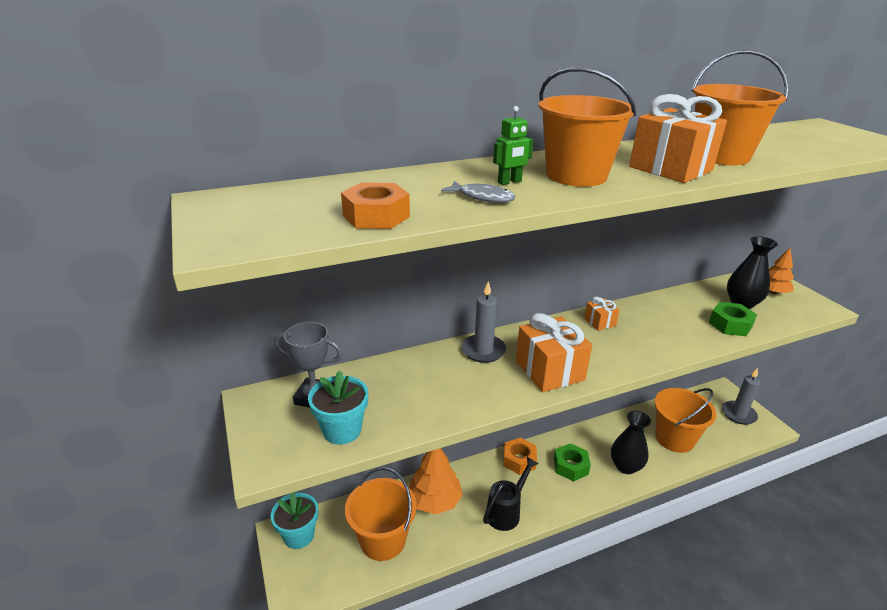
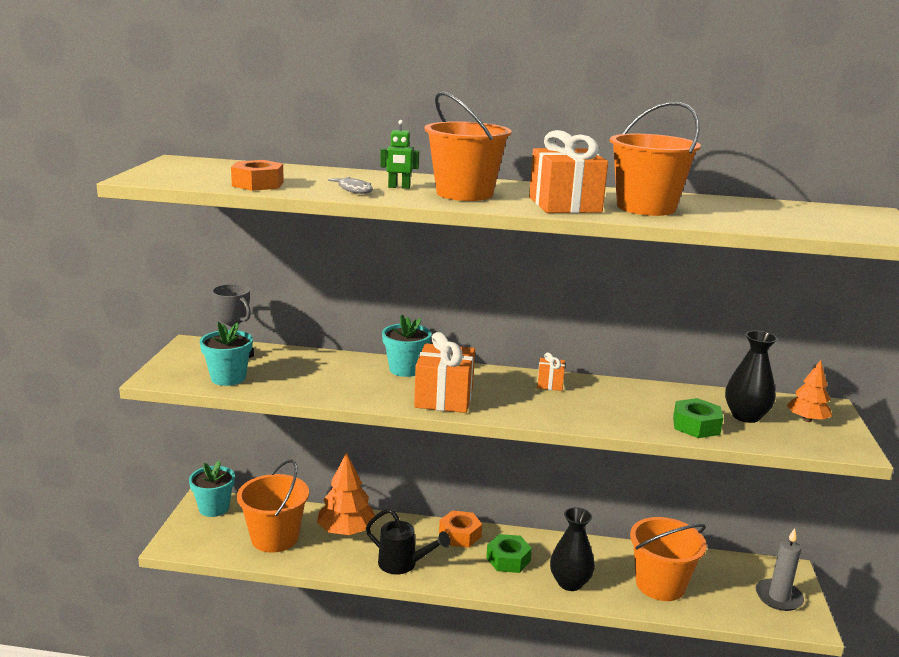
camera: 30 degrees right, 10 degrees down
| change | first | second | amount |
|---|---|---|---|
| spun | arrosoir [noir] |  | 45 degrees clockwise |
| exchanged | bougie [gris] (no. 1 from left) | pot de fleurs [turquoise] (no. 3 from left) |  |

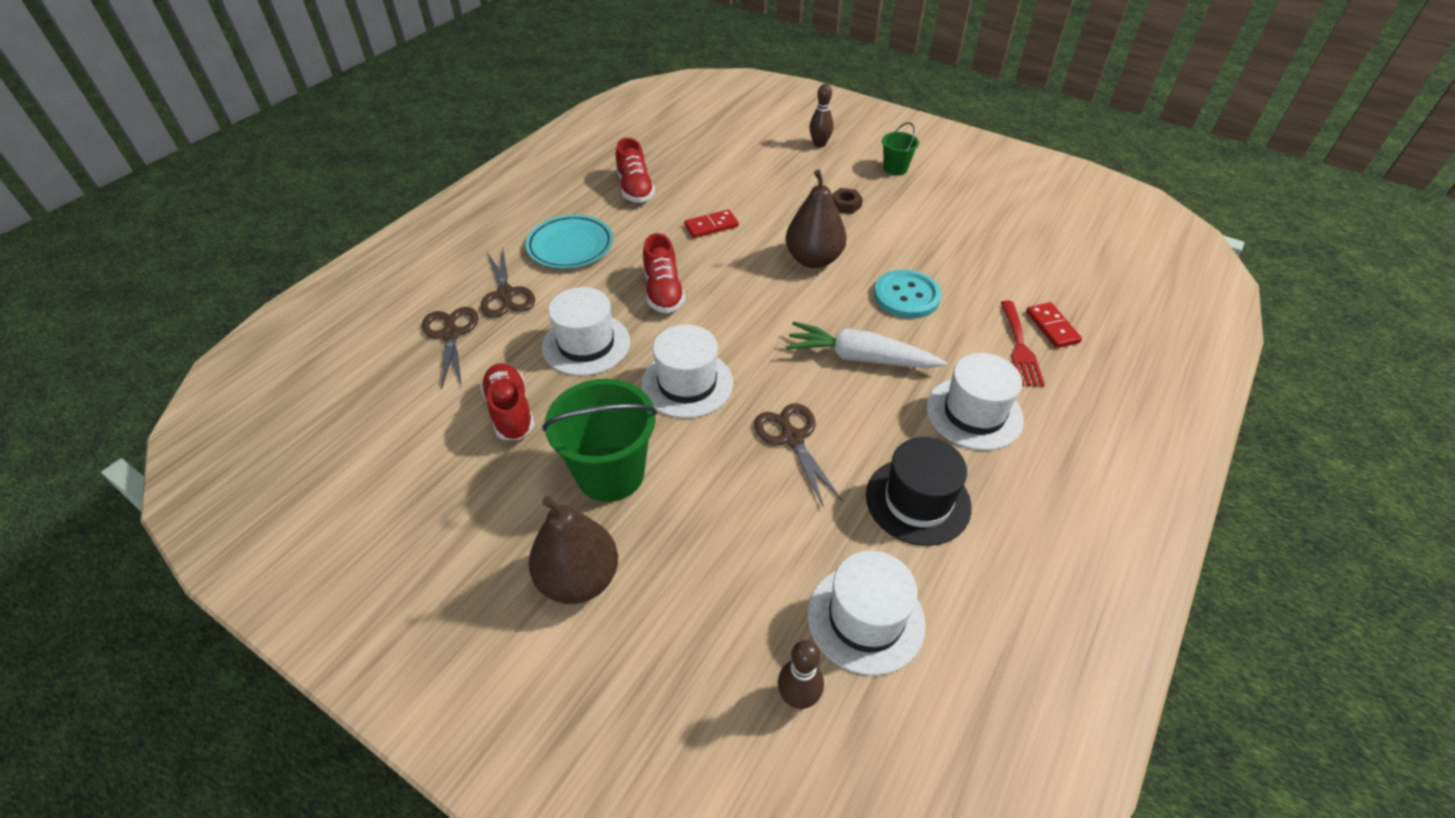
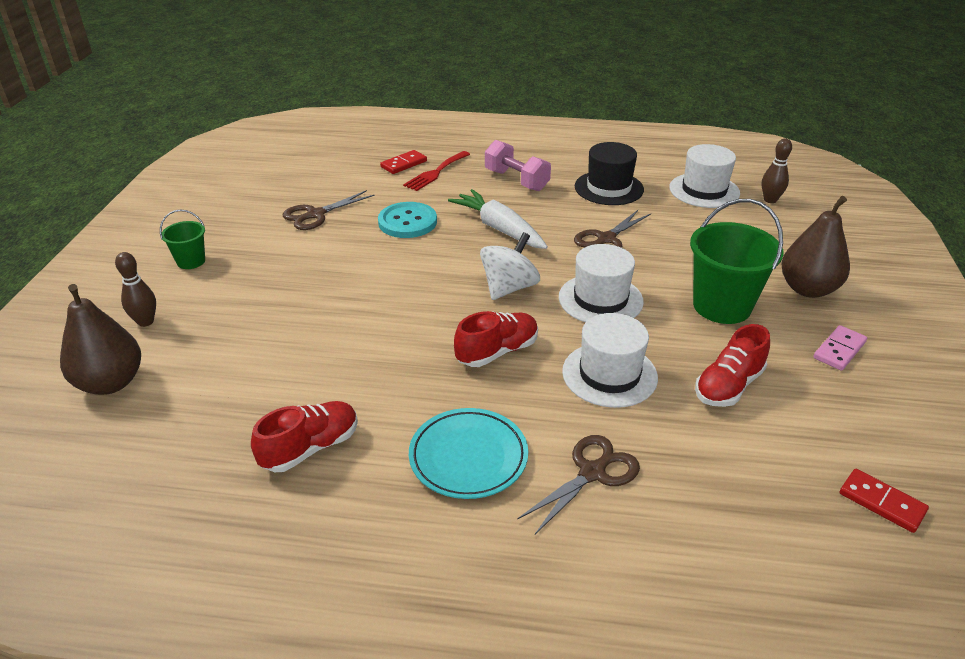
camera: 115 degrees left, 10 degrees down
| change | first | second | amount |
|---|---|---|---|
| relocated | poire [marron] (no. 2 from left in the first image) | poire [marron] (no. 1 from left) |  |
| relocated | ciseaux [marron] (no. 1 from left) |  |  |
| spun | fourchette [rouge] |  | 150 degrees clockwise |
| spun | carotte [blanc] |  | 150 degrees clockwise |
| appeared |  | toupie [blanc] |  |
| exchanged | chapeau [blanc] (no. 4 from left) | haltère [rose] |  |
| appeared |  | domino [rose] |  |
| relocated | domino [rouge] (no. 1 from left in the first image) | domino [rouge] (no. 2 from left) |  |
| missing | écrou [marron] |  |  |

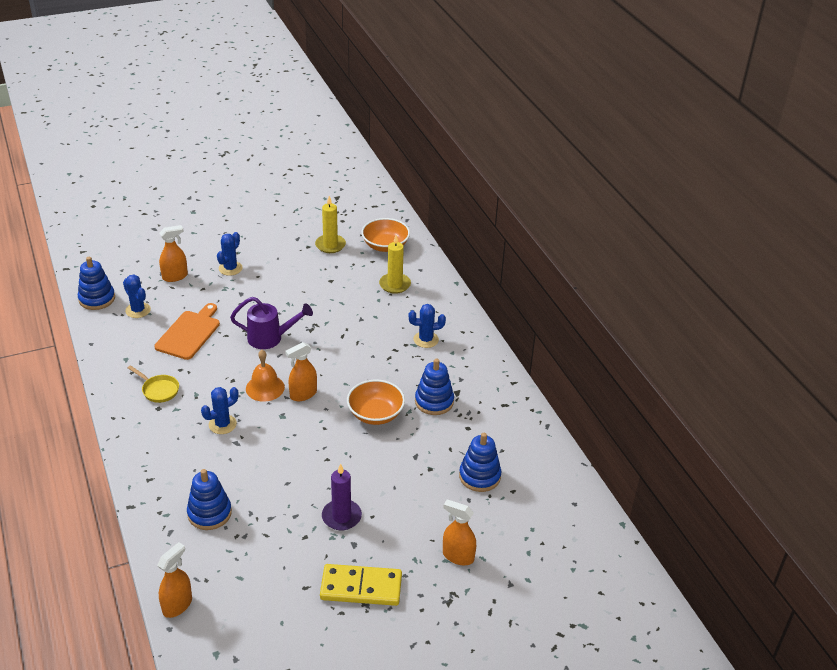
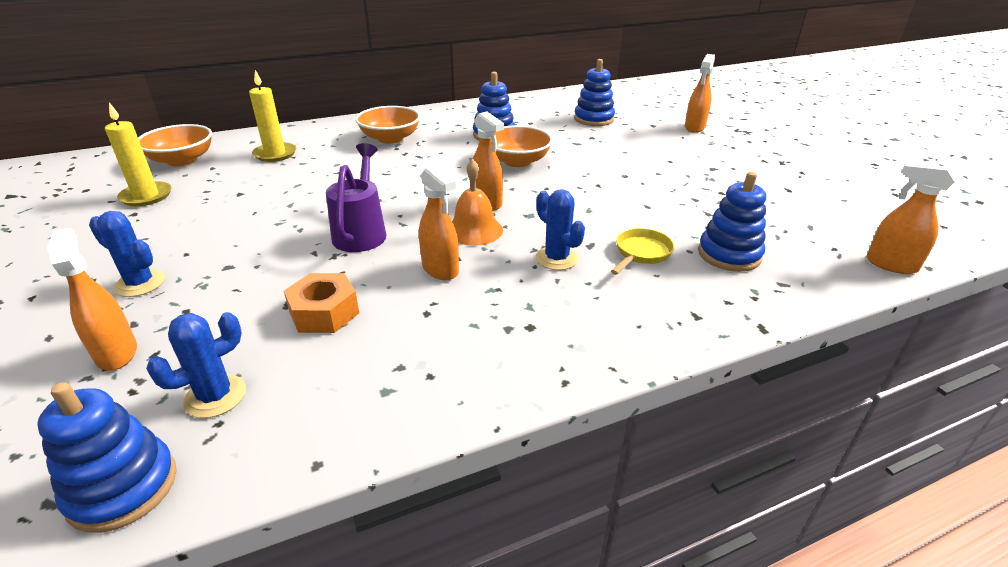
camera: 90 degrees left, 5 degrees down
| change | first | second | amount |
|---|---|---|---|
| exchanged | planche à découper [orange] | écrou [orange] |  |
| exchanged | cactus [bleu] (no. 4 from left) | bol [orange] (no. 2 from left) |  |
| appeared |  | vaporisateur [orange] (no. 2 from left) |  |
| relocated | poêle [jaune] |  |  |
| missing | domino [jaune] |  |  |
| missing | bougie [violet] |  |  |

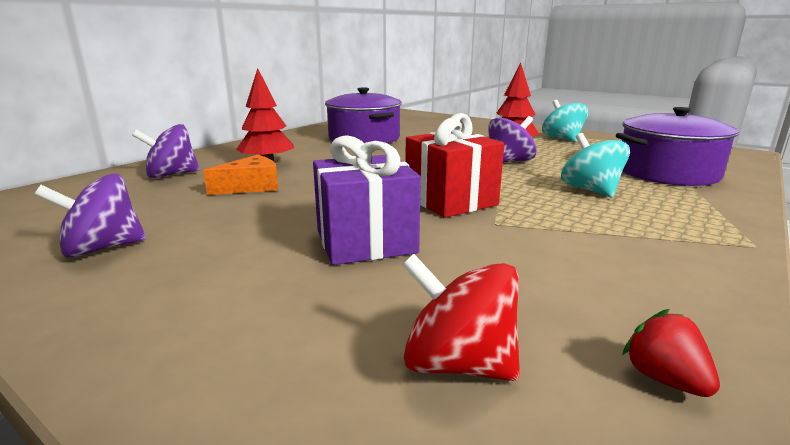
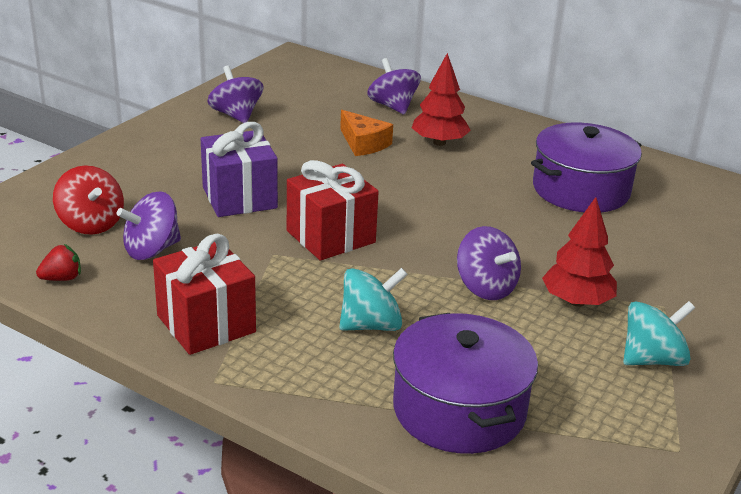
camera: 85 degrees right, 10 degrees up
| change | first | second | amount |
|---|---|---|---|
| spun | toupie [rouge] |  | 120 degrees clockwise |
| appeared |  | toupie [violet] (no. 1 from left) |  |
| appeared |  | cadeau [rouge] (no. 1 from left) |  |

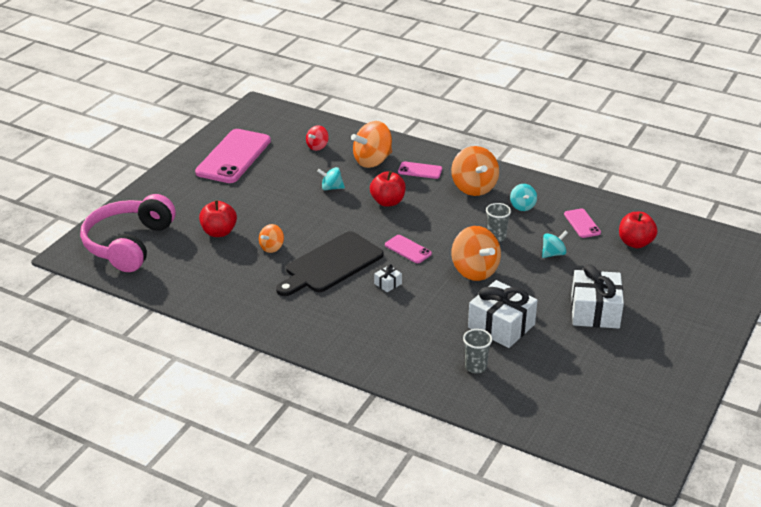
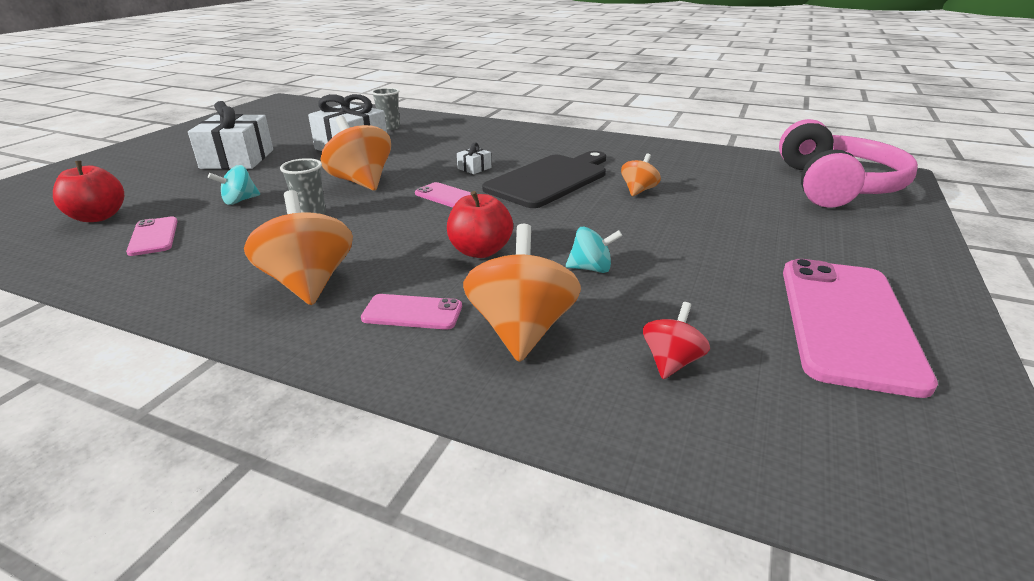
camera: 175 degrees right, 5 degrees down
| change | first | second | amount |
|---|---|---|---|
| spun | toupie [orange] (no. 2 from left in the first image) | toupie [orange] (no. 3 from left) | 45 degrees counterclockwise |
| missing | pomme [rouge] (no. 1 from left) |  |  |
| missing | toupie [turquoise] (no. 2 from left) |  |  |

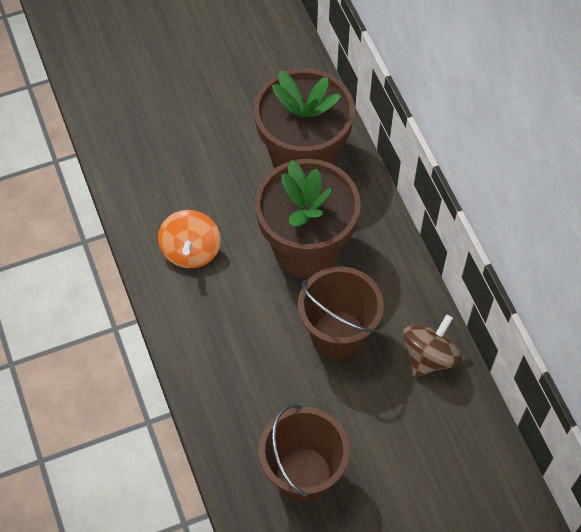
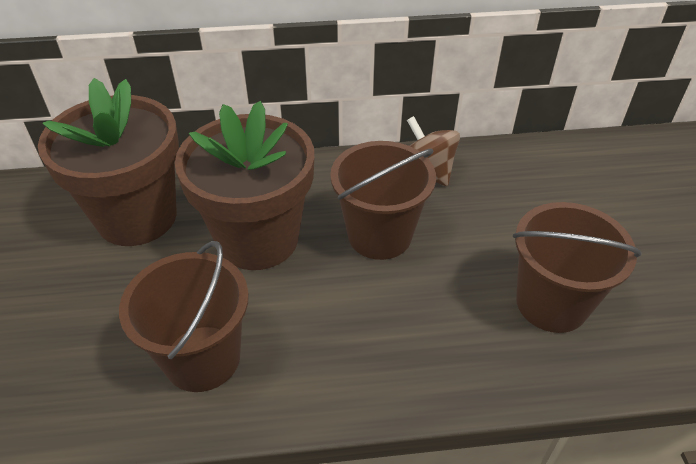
camera: 75 degrees left, 15 degrees down
| change | first | second | amount |
|---|---|---|---|
| exchanged | toupie [orange] | seau [marron] (no. 1 from left) |  |

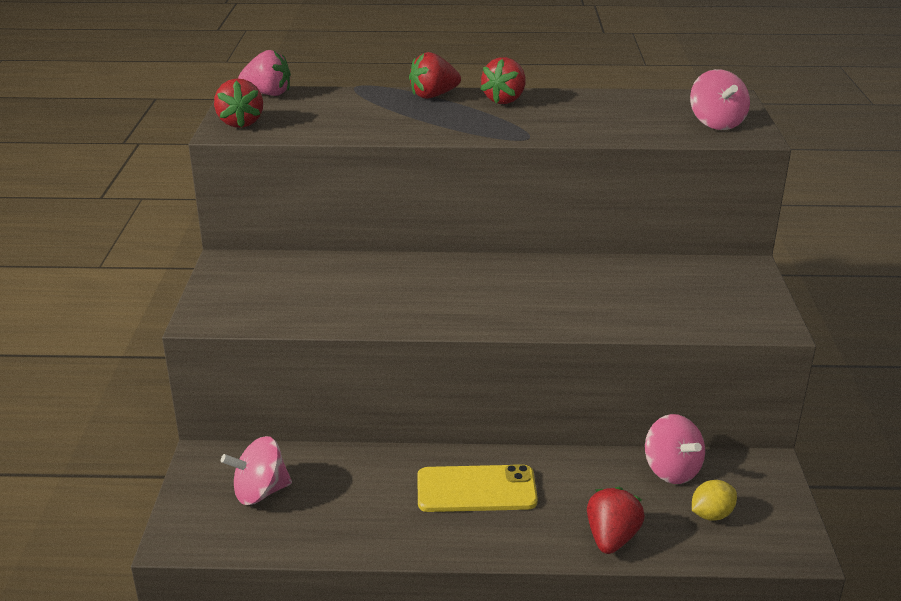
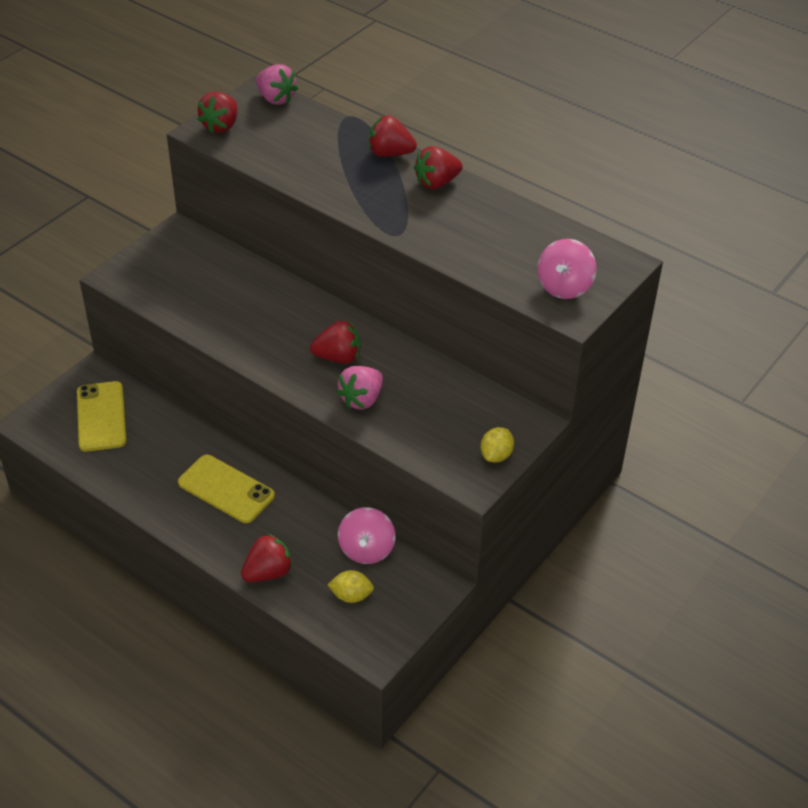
camera: 35 degrees right, 15 degrees up
| change | first | second | amount |
|---|---|---|---|
| exchanged | toupie [rose] (no. 1 from left) | téléphone [jaune] (no. 1 from left) |  |
| appeared |  | fraise [rouge] (no. 3 from left) |  |
| appeared |  | fraise [rose] (no. 2 from left) |  |
| appeared |  | citron [jaune] (no. 2 from left) |  |

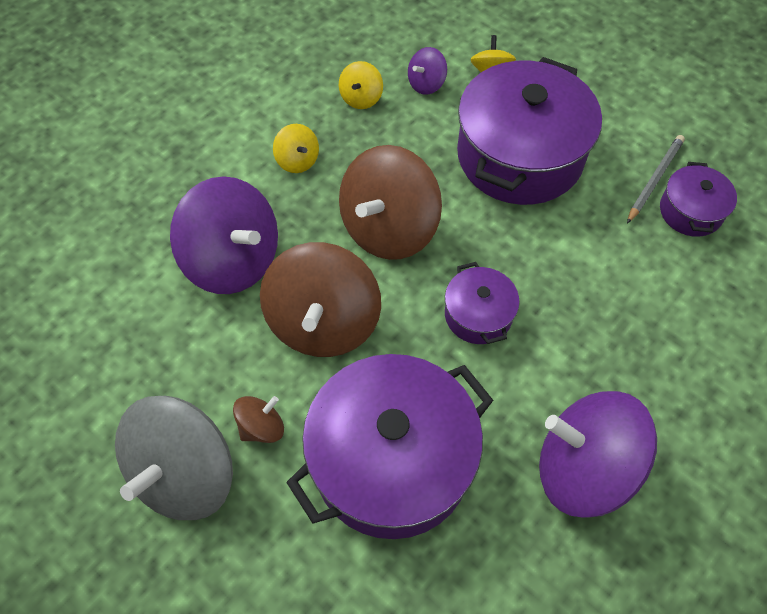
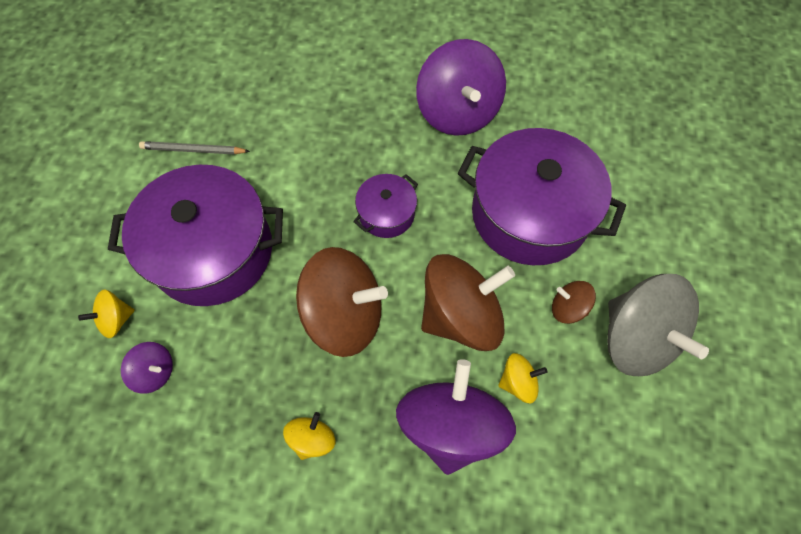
camera: 120 degrees left, 5 degrees up
| change | first | second | amount |
|---|---|---|---|
| relocated | toupie [jaune] (no. 2 from left in the first image) | toupie [jaune] (no. 3 from left) |  |
| spun | toupie [gris] |  | 60 degrees clockwise |
| missing | marmite [violet] (no. 4 from left) |  |  |

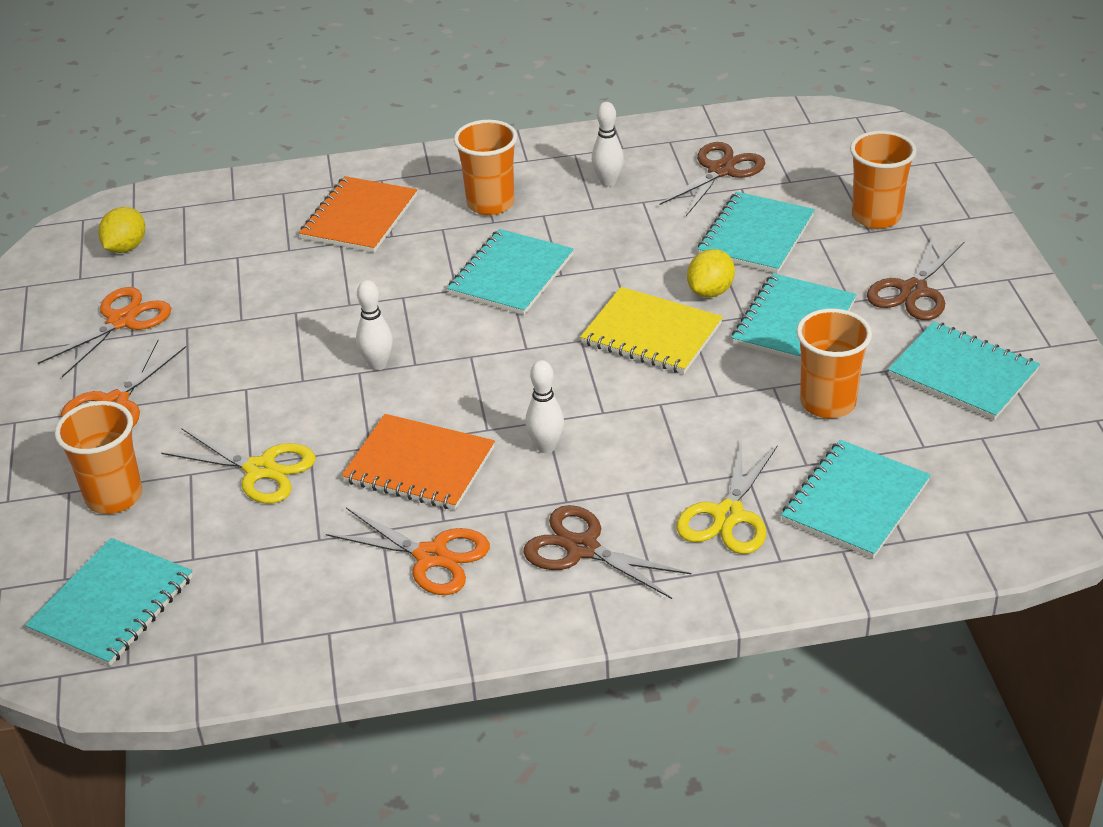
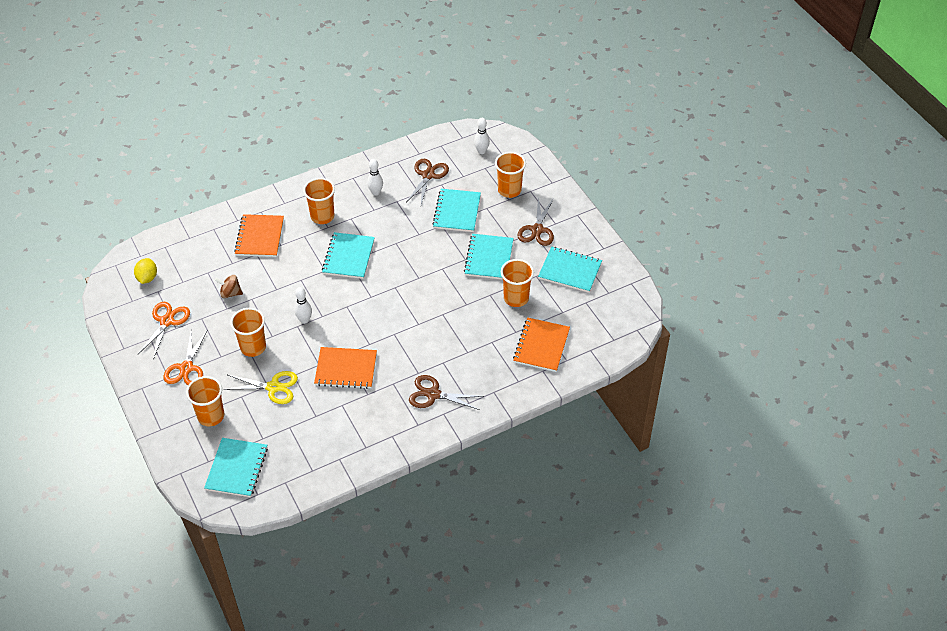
camera: 20 degrees left, 10 degrees up
| change | first | second | amount |
|---|---|---|---|
| appeared |  | toupie [marron] |  |
| appeared |  | gobelet [orange] (no. 2 from left) |  |
| relocated | quille [blanc] (no. 2 from left in the first image) | quille [blanc] (no. 3 from left) |  |
| colour | carnet [turquoise] (no. 5 from left) | carnet [orange] (no. 3 from left) |  |
| missing | ciseaux [orange] (no. 3 from left) |  |  |
| missing | carnet [jaune] |  |  |
| missing | ciseaux [jaune] (no. 2 from left) |  |  |
| missing | citron [jaune] (no. 2 from left) |  |  |

